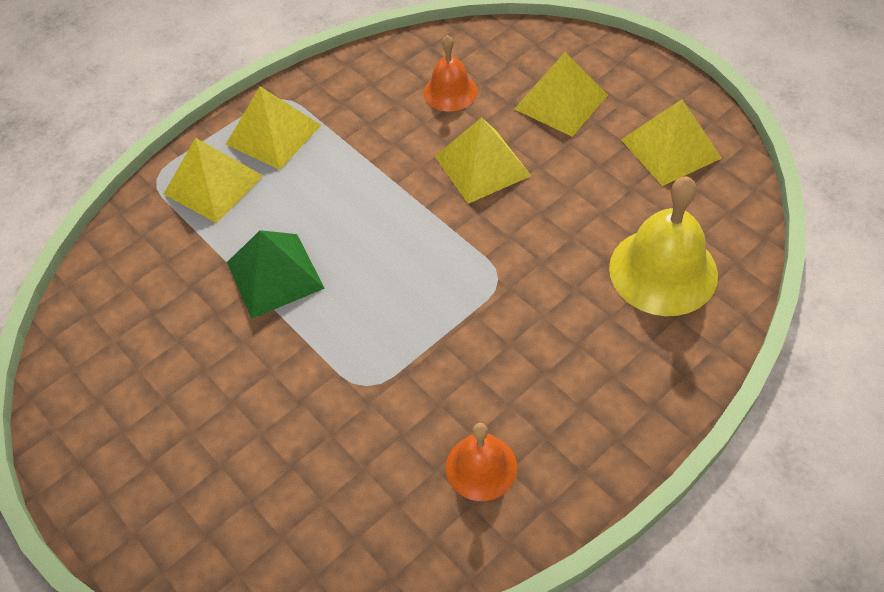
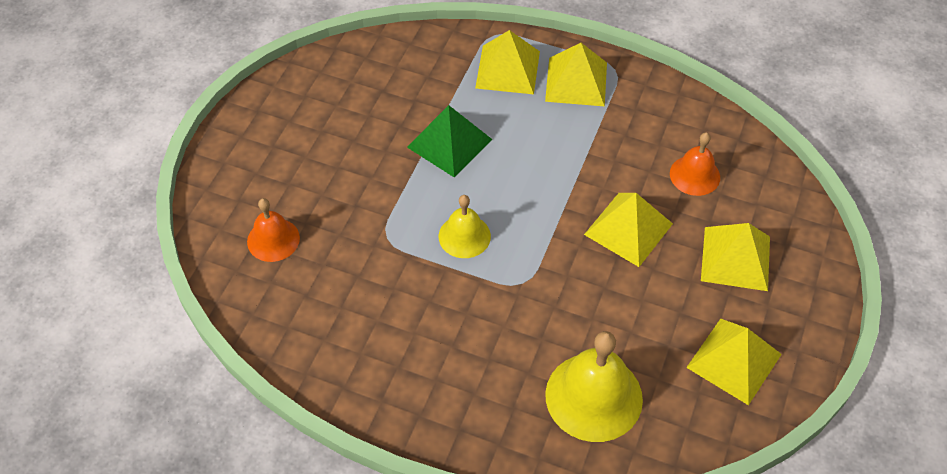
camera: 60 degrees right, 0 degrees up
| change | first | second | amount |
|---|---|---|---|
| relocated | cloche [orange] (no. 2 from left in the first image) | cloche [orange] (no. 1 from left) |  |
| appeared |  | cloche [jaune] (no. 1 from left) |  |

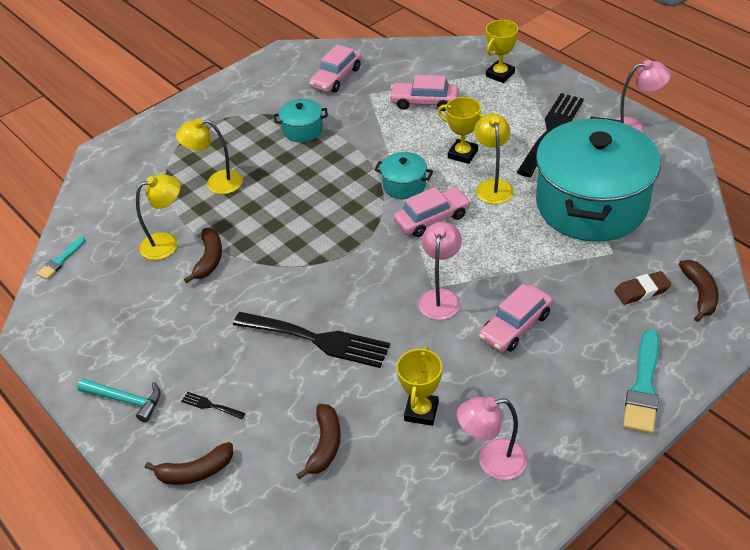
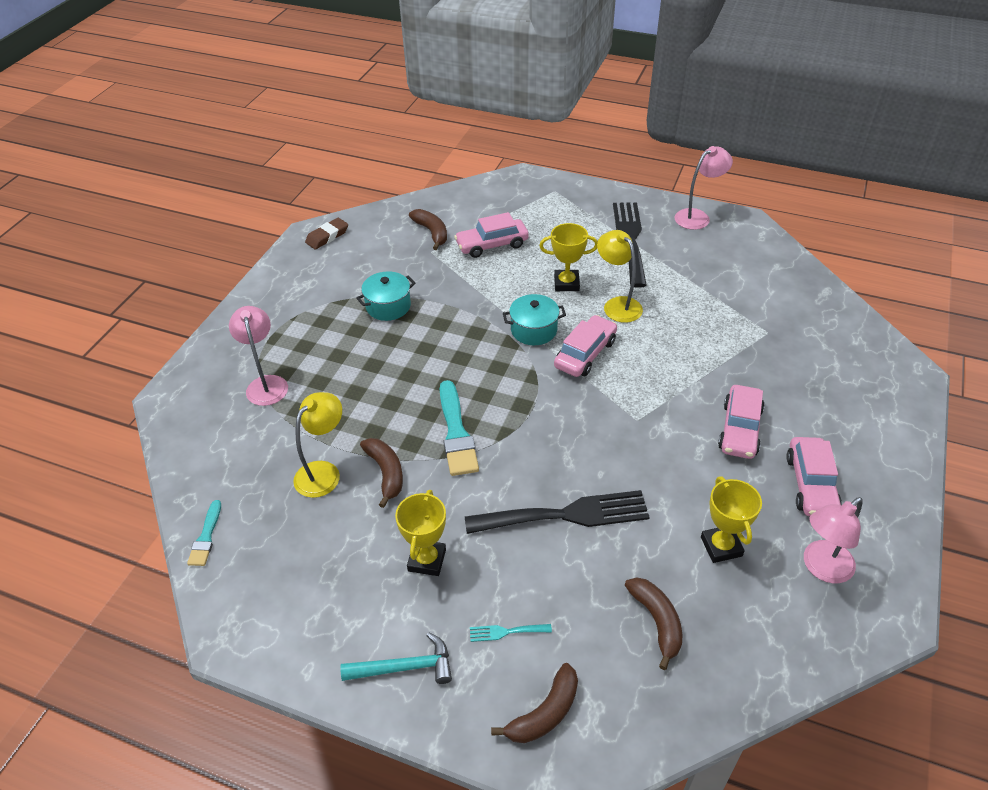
camera: 30 degrees left, 0 degrees up
| change | first | second | amount |
|---|---|---|---|
| relocated | lampe [rose] (no. 1 from left) |  |  |
| relocated | gomme [marron] |  |  |
| relocated | trophée [jaune] (no. 3 from left in the first image) | trophée [jaune] (no. 1 from left) |  |
| relocated | banane [marron] (no. 4 from left in the first image) | banane [marron] (no. 2 from left) |  |
| relocated | pinceau [turquoise] (no. 2 from left) |  |  |
| colour | fourchette [noir] (no. 1 from left) | fourchette [turquoise] |  |
| relocated | voiture [rose] (no. 1 from left in the first image) | voiture [rose] (no. 4 from left) |  |
| missing | lampe [jaune] (no. 2 from left) |  |  |
| missing | marmite [turquoise] (no. 3 from left) |  |  |

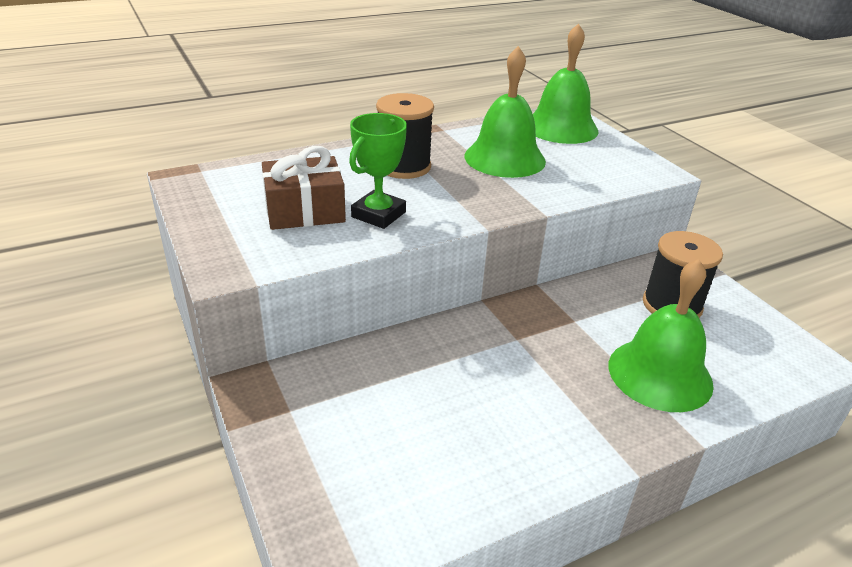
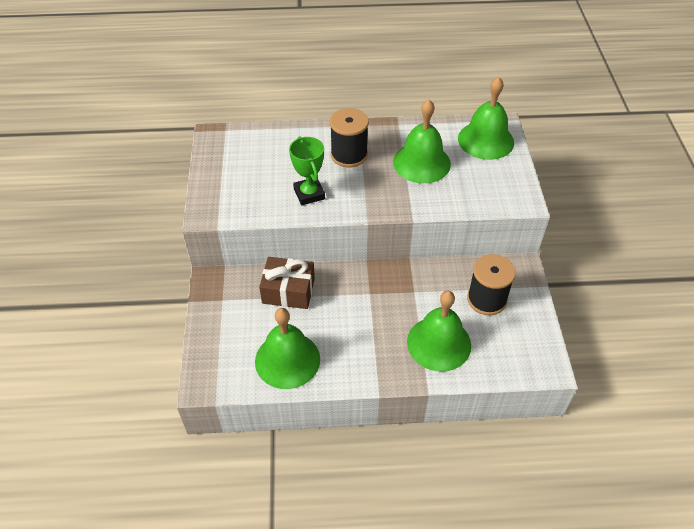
camera: 25 degrees right, 15 degrees up
| change | first | second | amount |
|---|---|---|---|
| appeared |  | cloche [vert] (no. 1 from left) |  |
| relocated | cadeau [marron] |  |  |
| spun | trophée [vert] |  | 75 degrees counterclockwise |

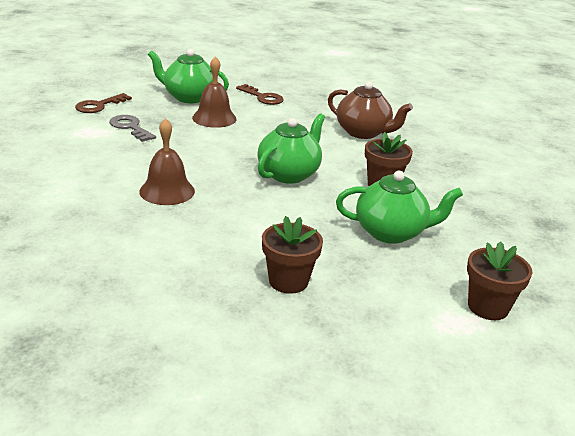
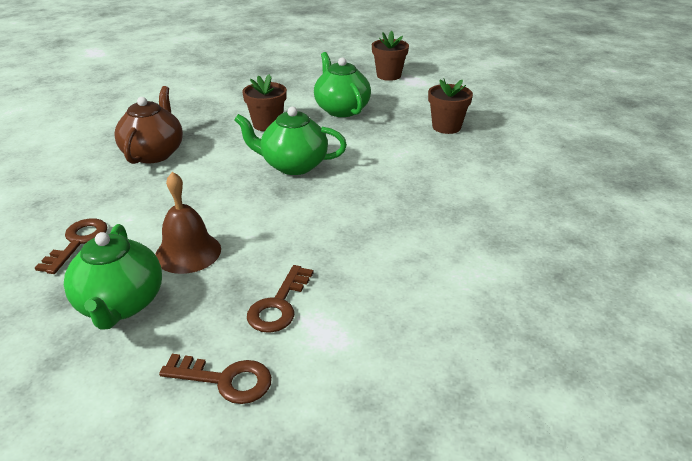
camera: 115 degrees left, 5 degrees up
| change | first | second | amount |
|---|---|---|---|
| colour | clé [gris] | clé [marron] (no. 3 from left) |  |
| missing | cloche [marron] (no. 1 from left) |  |  |

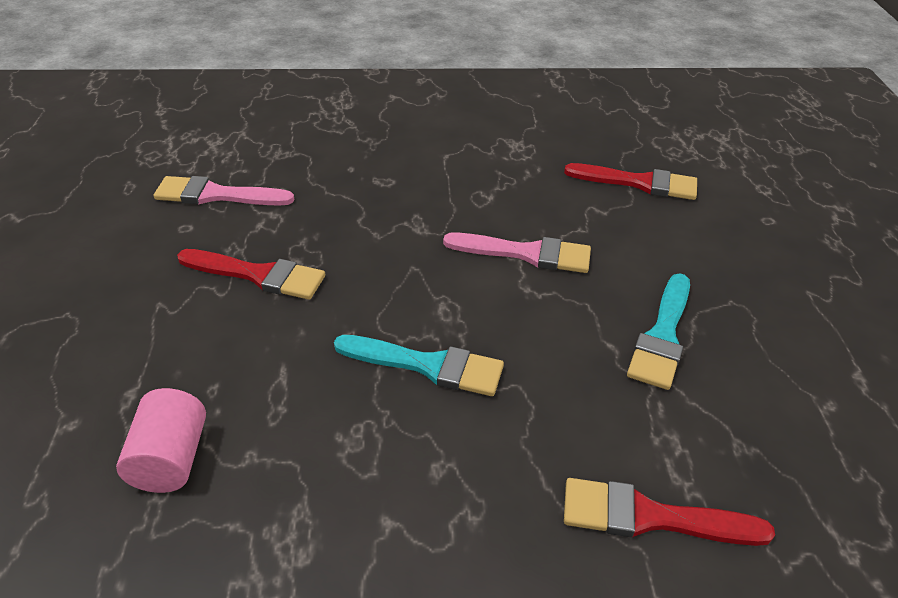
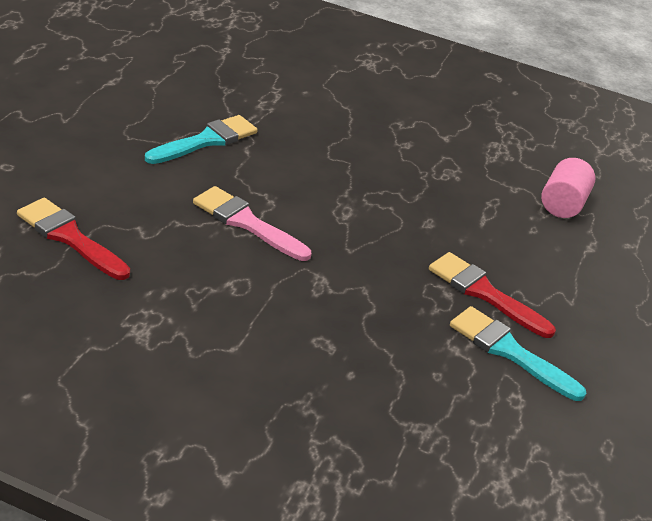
camera: 160 degrees left, 5 degrees down
| change | first | second | amount |
|---|---|---|---|
| relocated | pinceau [turquoise] (no. 1 from left in the first image) | pinceau [turquoise] (no. 2 from left) |  |
| missing | pinceau [rose] (no. 1 from left) |  |  |
| missing | pinceau [rouge] (no. 3 from left) |  |  |

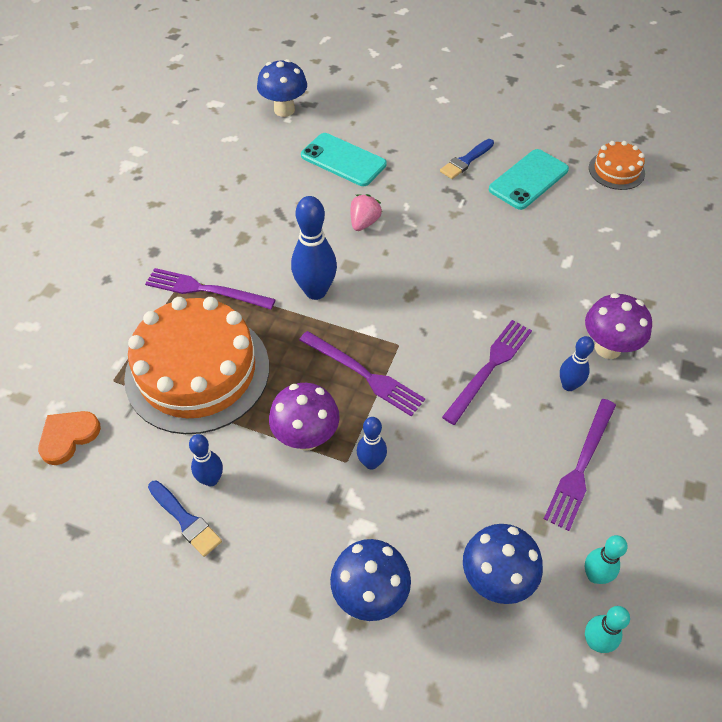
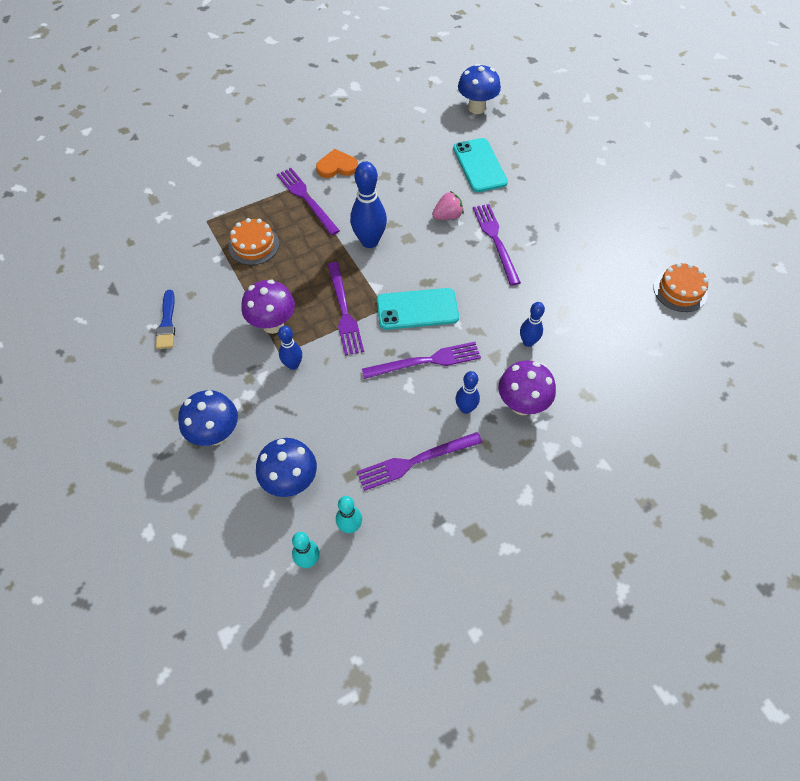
camera: 40 degrees right, 5 degrees up
| change | first | second | amount |
|---|---|---|---|
| size | gâteau [orange] (no. 1 from left) |  | x0.47 |
| relocated | cœur [orange] |  |  |
| relocated | téléphone [turquoise] (no. 2 from left in the first image) | téléphone [turquoise] (no. 1 from left) |  |
| appeared |  | fourchette [violet] (no. 5 from left) |  |
| relocated | quille [bleu] (no. 1 from left in the first image) | quille [bleu] (no. 4 from left) |  |
| missing | pinceau [bleu] (no. 2 from left) |  |  |

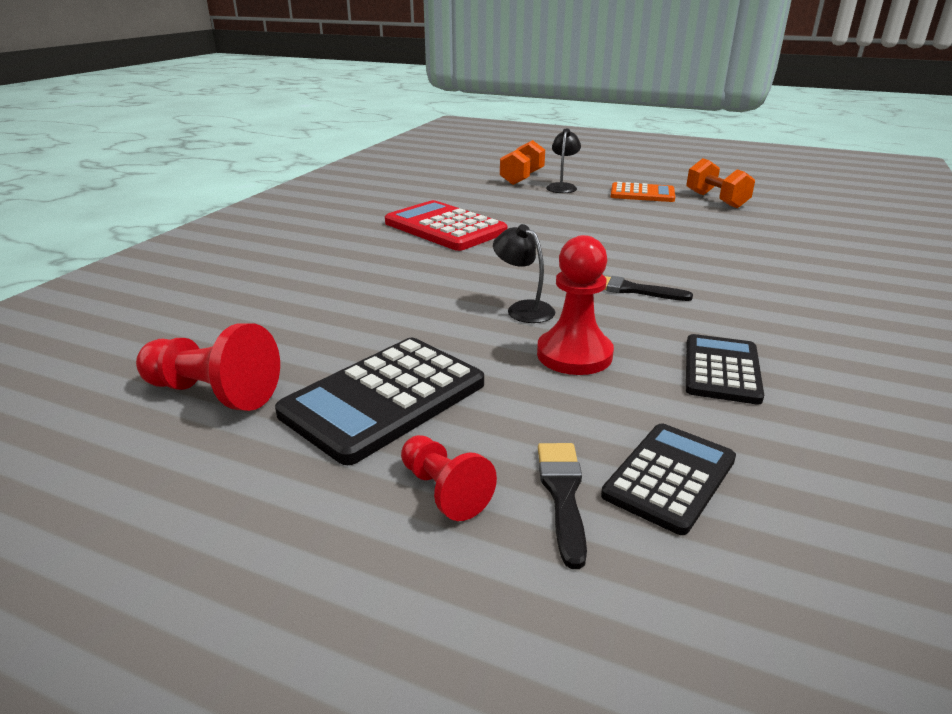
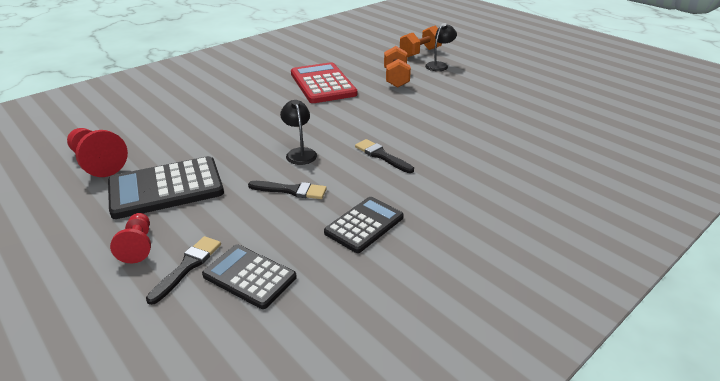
camera: 25 degrees right, 5 degrees up
| change | first | second | amount |
|---|---|---|---|
| spun | calculatrice [noir] (no. 2 from left) |  | 120 degrees counterclockwise |
| exchanged | pion [rouge] (no. 3 from left) | pinceau [noir] (no. 2 from left) |  |
| relocated | haltère [orange] (no. 2 from left in the first image) | haltère [orange] (no. 1 from left) |  |
| missing | calculatrice [orange] |  |  |

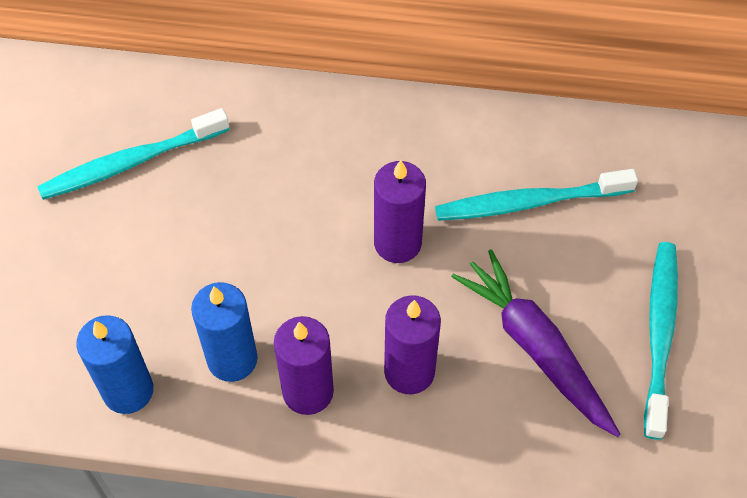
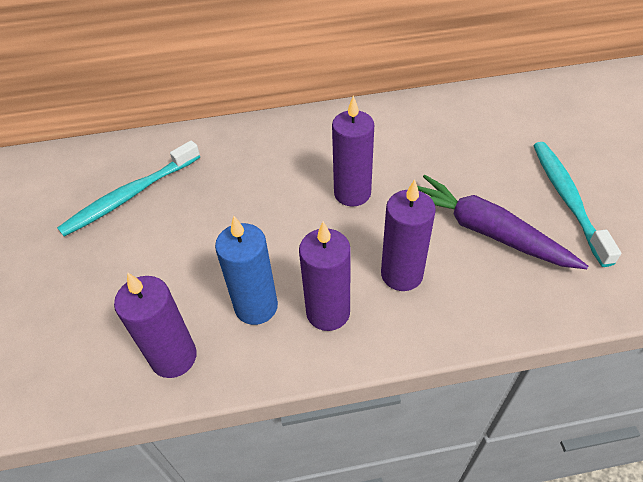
camera: 15 degrees left, 10 degrees down
| change | first | second | amount |
|---|---|---|---|
| colour | bougie [bleu] (no. 1 from left) | bougie [violet] (no. 1 from left) |  |
| missing | brosse à dents [turquoise] (no. 2 from left) |  |  |

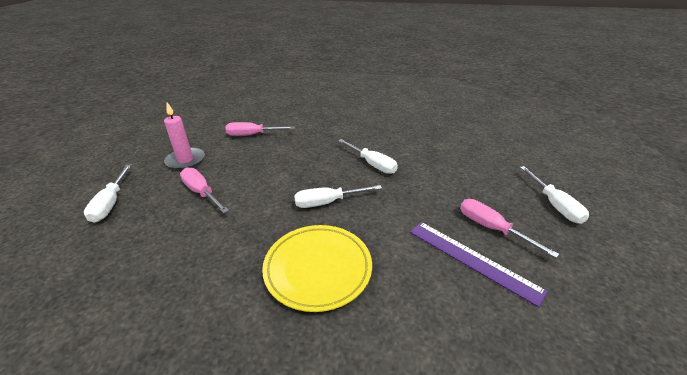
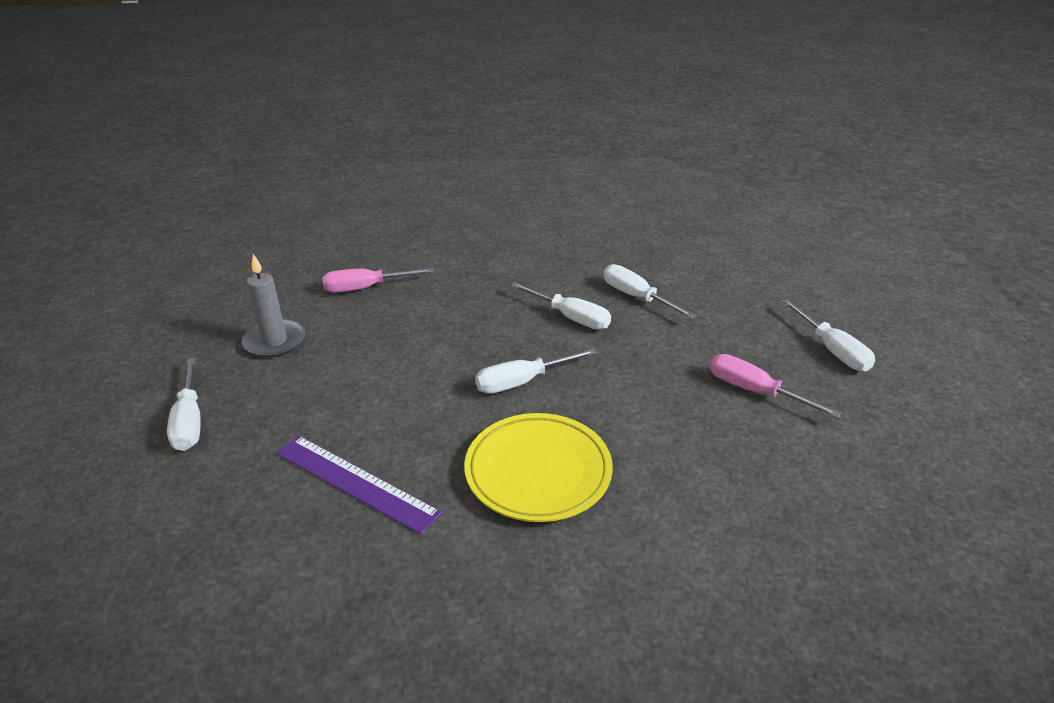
camera: 10 degrees left, 0 degrees up
| change | first | second | amount |
|---|---|---|---|
| colour | bougie [rose] | bougie [gris] |  |
| relocated | règle [violet] |  |  |
| appeared |  | tournevis [blanc] (no. 4 from left) |  |
| missing | tournevis [rose] (no. 1 from left) |  |  |

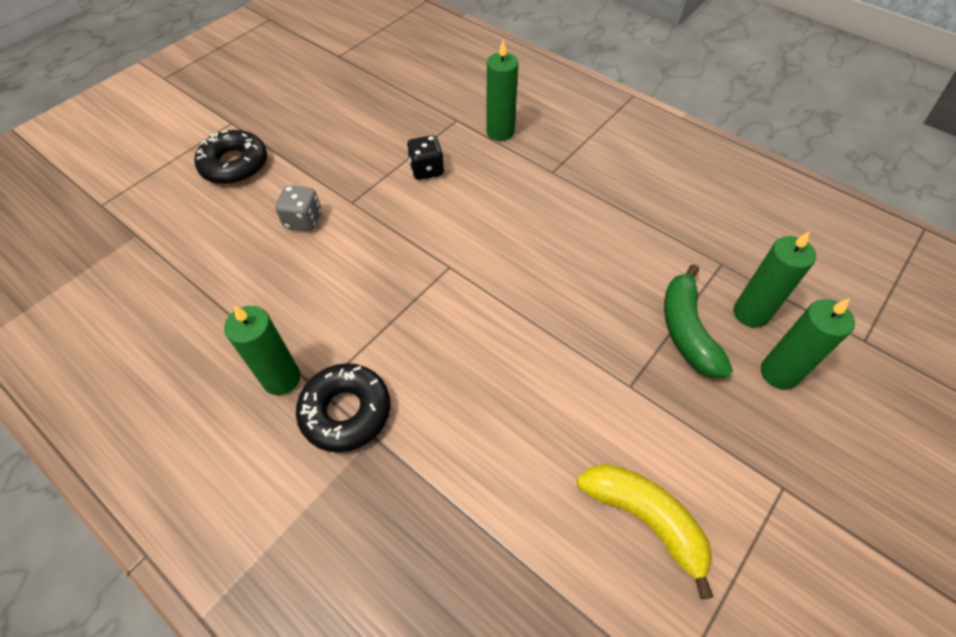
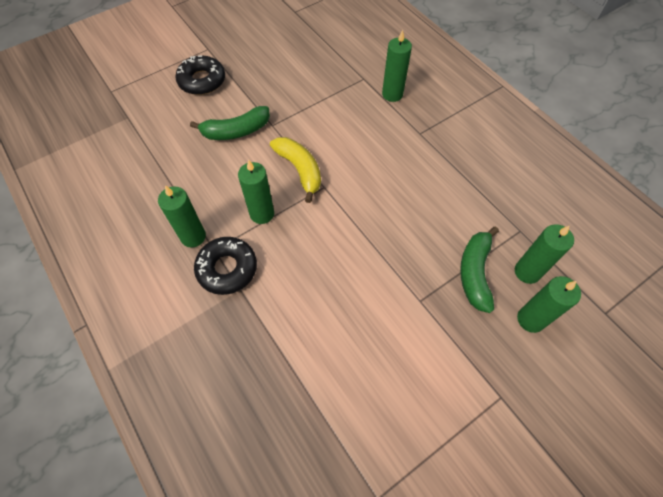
camera: 15 degrees right, 5 degrees up
| change | first | second | amount |
|---|---|---|---|
| exchanged | dé [gris] | banane [vert] (no. 1 from left) |  |
| appeared |  | bougie [vert] (no. 2 from left) |  |
| relocated | banane [jaune] |  |  |
| missing | dé [noir] |  |  |

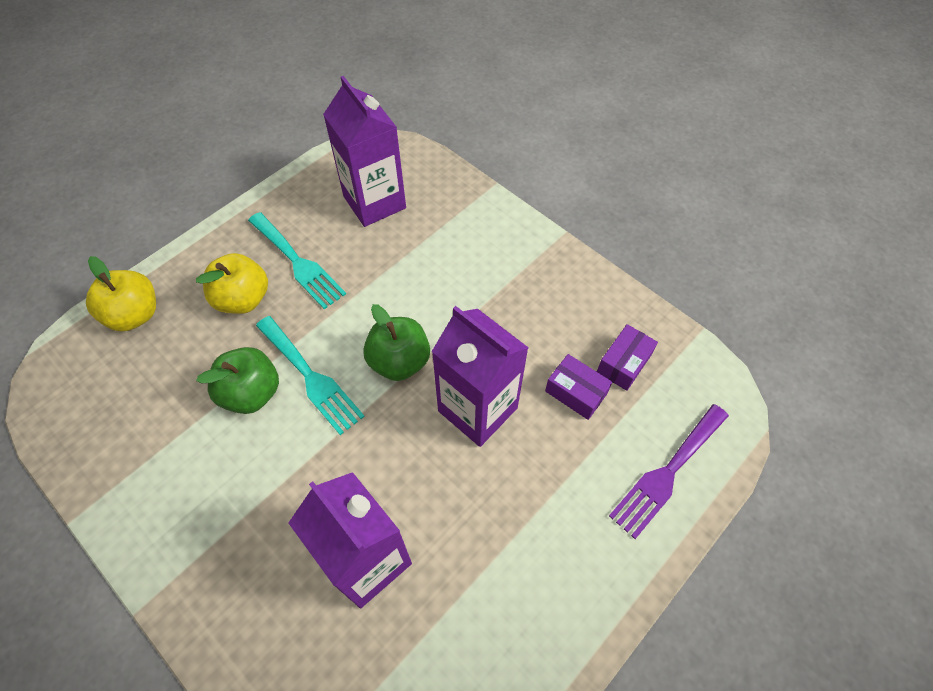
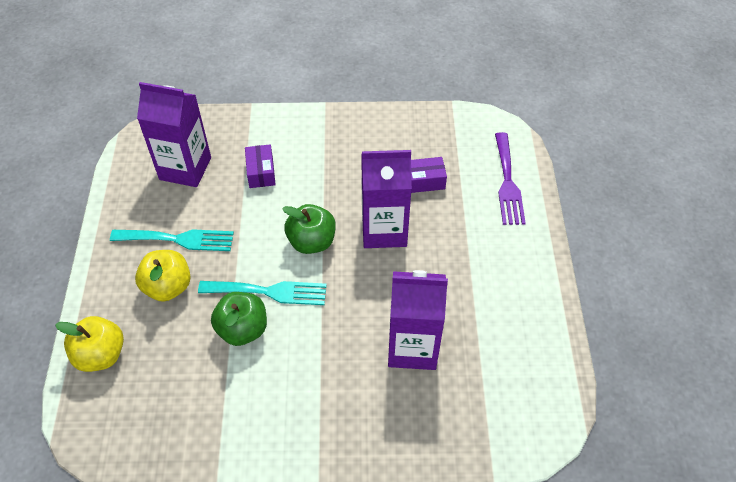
camera: 45 degrees left, 5 degrees down
| change | first | second | amount |
|---|---|---|---|
| relocated | boîte [violet] (no. 2 from left in the first image) | boîte [violet] (no. 1 from left) |  |

